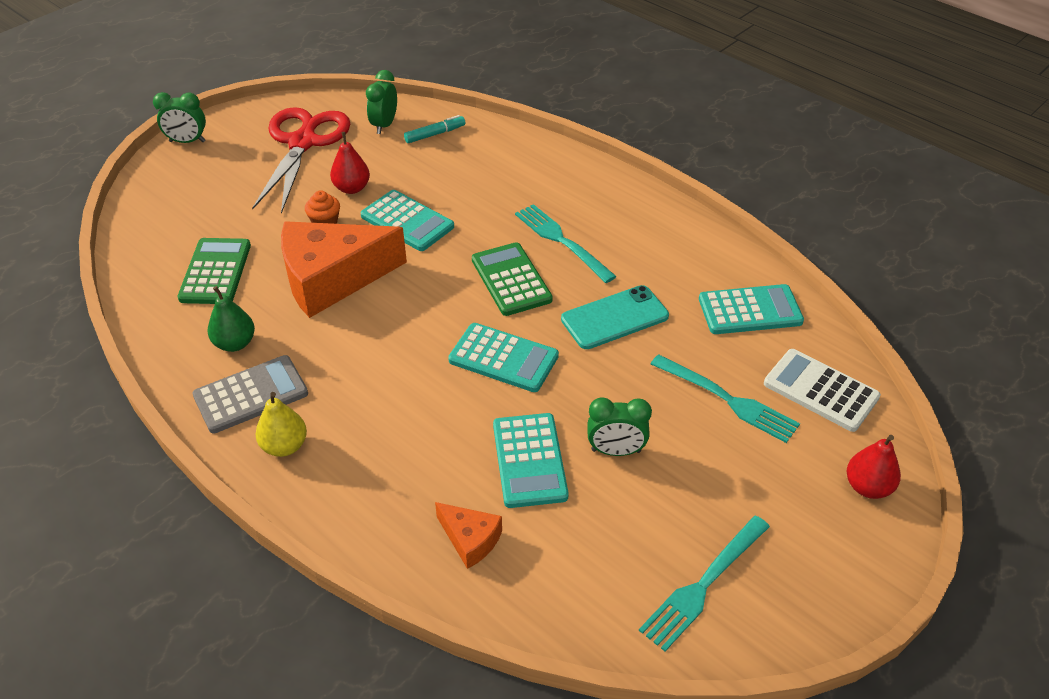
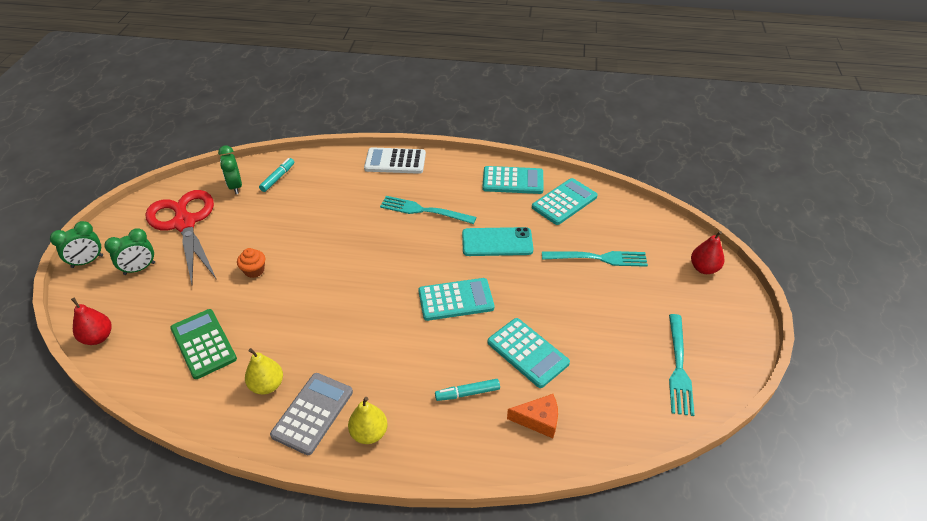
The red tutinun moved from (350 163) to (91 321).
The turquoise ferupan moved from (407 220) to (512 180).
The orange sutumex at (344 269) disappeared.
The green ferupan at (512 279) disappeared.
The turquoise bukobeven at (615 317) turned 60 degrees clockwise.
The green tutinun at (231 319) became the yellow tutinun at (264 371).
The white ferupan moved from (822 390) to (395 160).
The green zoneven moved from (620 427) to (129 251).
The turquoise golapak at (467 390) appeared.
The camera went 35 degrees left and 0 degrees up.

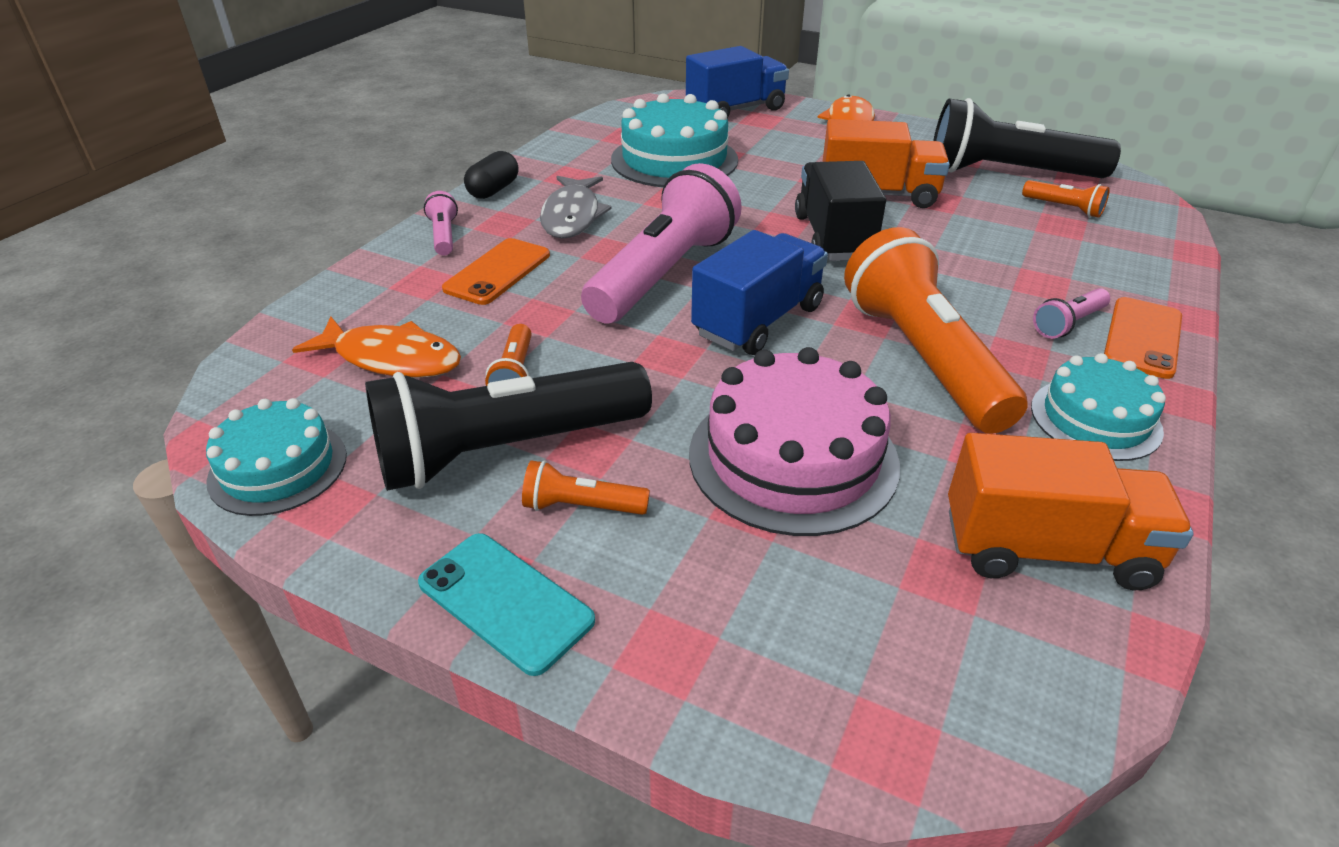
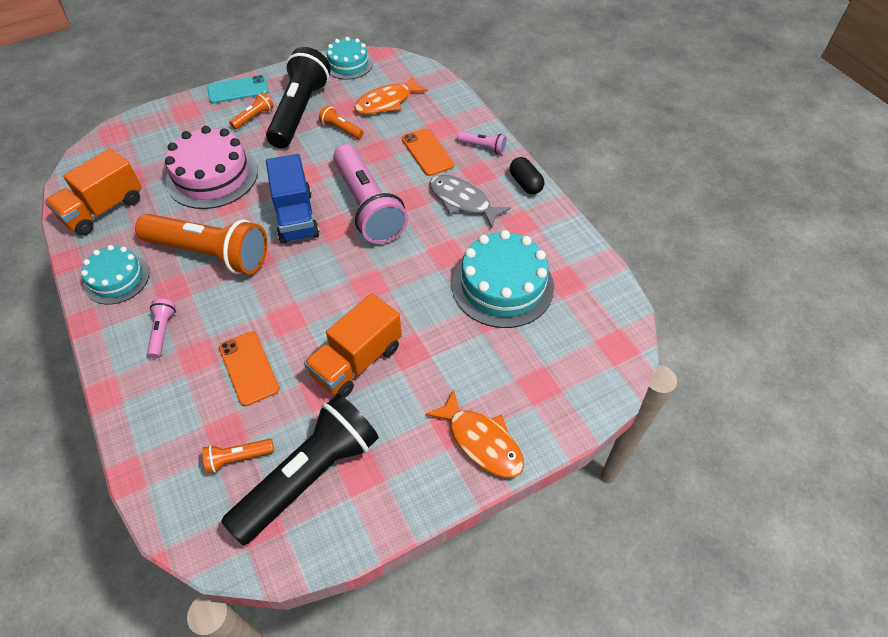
The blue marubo at (737 82) disappeared.
The black marubo at (840 211) disappeared.
The orange bukobeven moved from (1143 338) to (249 369).
The camera went 125 degrees right and 15 degrees up.

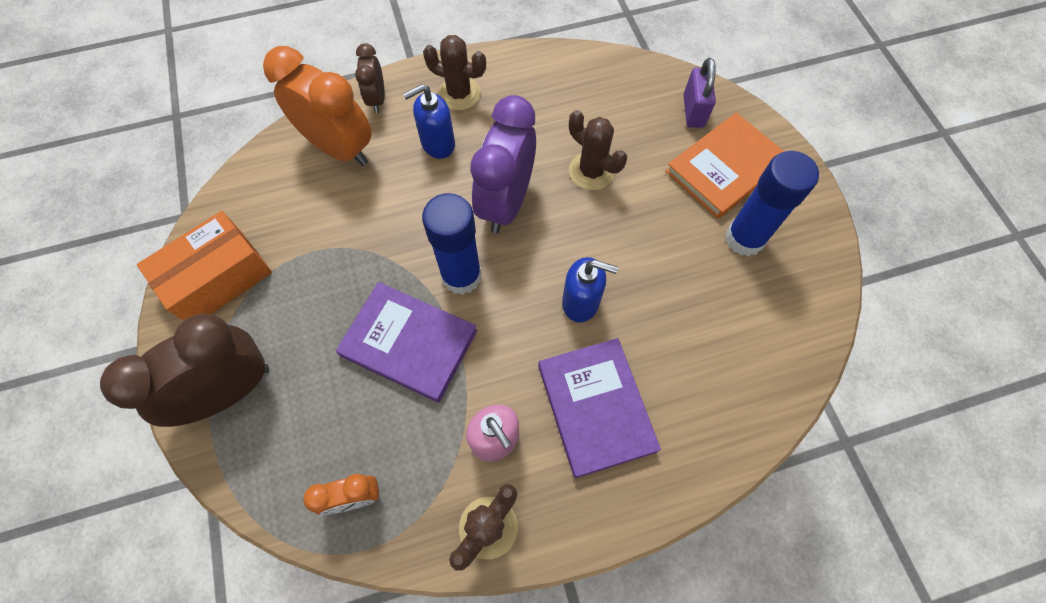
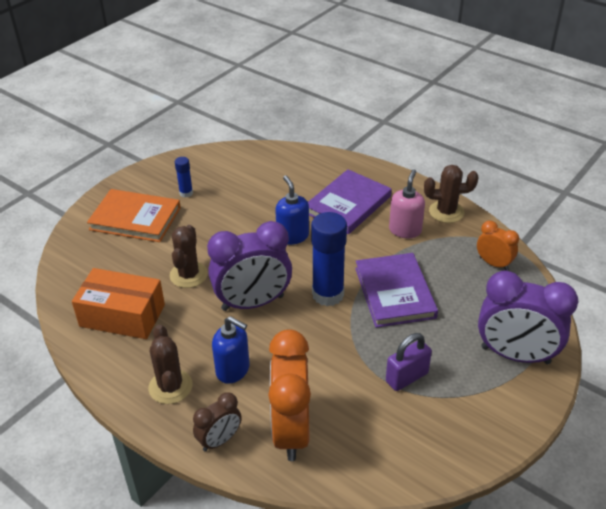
The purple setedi moved from (699 93) to (409 362).
The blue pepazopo at (772 203) changed to 0.49 times the size.
The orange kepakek moved from (204 266) to (118 303).
The brown zoneven at (184 370) became the purple zoneven at (528 317).
The camera went 125 degrees left and 25 degrees down.

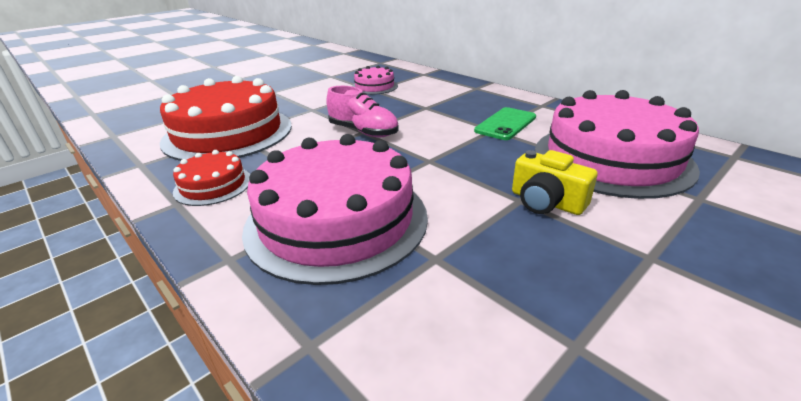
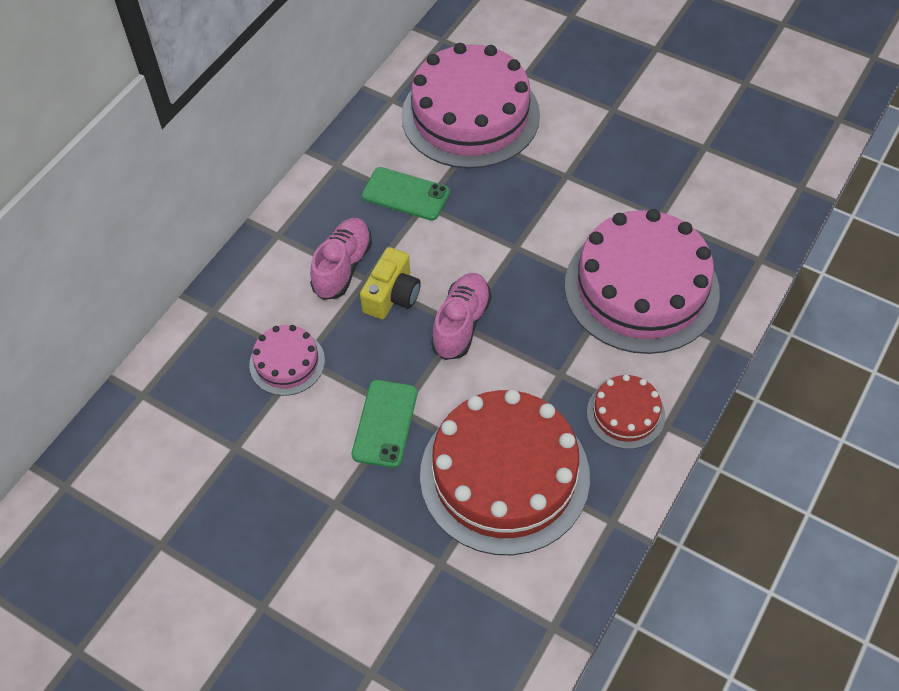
The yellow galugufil moved from (555 182) to (390 283).
The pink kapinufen at (341 259) appeared.
The green bukobeven at (385 424) appeared.
The camera went 105 degrees left and 25 degrees up.

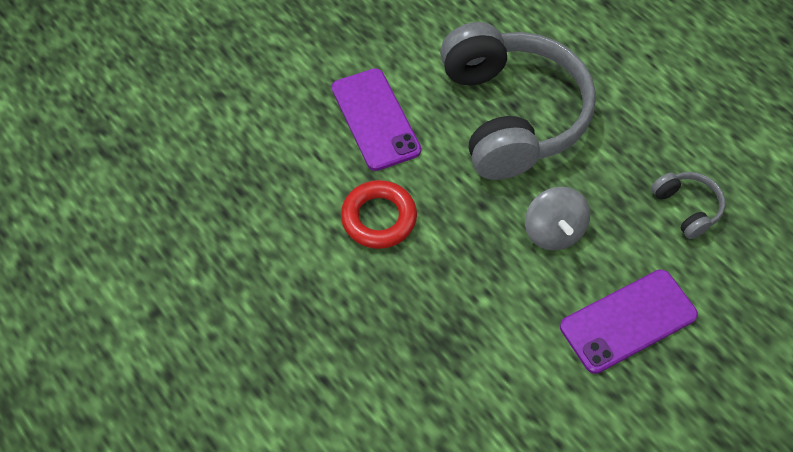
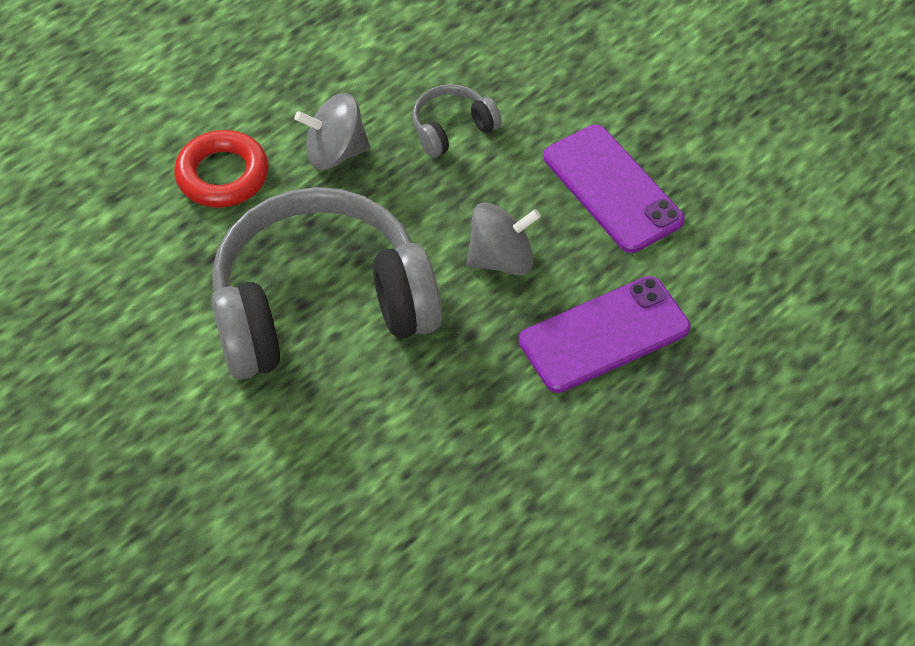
The purple bukobeven moved from (376 119) to (604 334).
The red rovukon moved from (379 214) to (221 169).
The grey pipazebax at (332 131) appeared.
The camera went 95 degrees left and 5 degrees down.

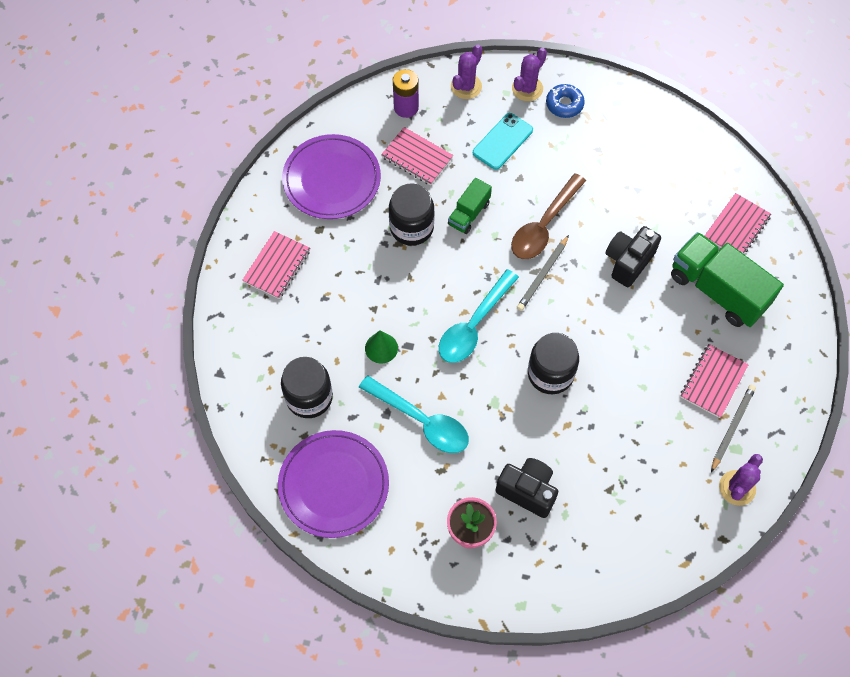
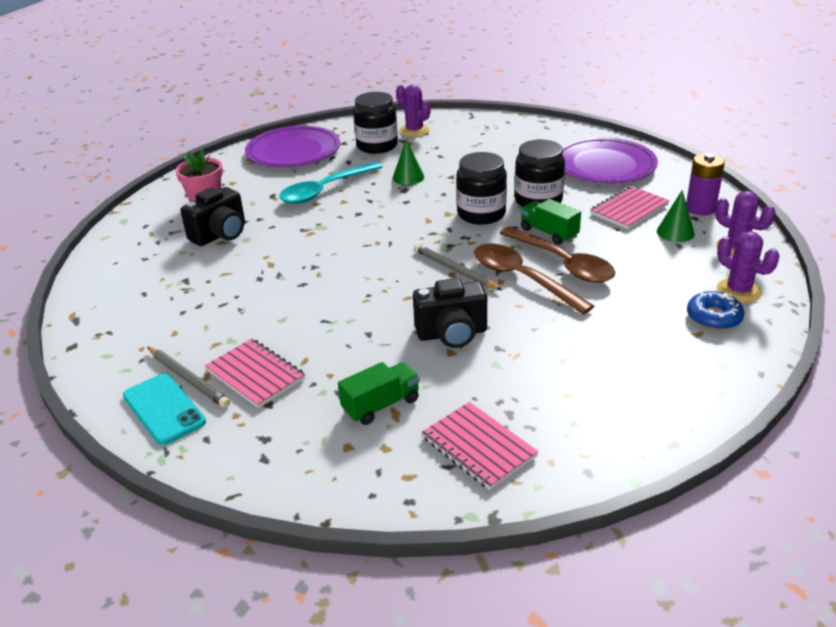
The turquoise bukobeven moved from (503 141) to (164 409).
The black galugufil at (633 256) turned 120 degrees clockwise.
The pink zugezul at (276 265) disappeared.
The green marubo at (727 279) changed to 0.53 times the size.
The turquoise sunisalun at (479 316) disappeared.
The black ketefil moved from (553 363) to (481 188).
The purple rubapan moved from (741 480) to (413 110).
The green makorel at (676 216) appeared.
The brown sunisalun at (557 255) appeared.
The camera went 105 degrees right and 30 degrees down.

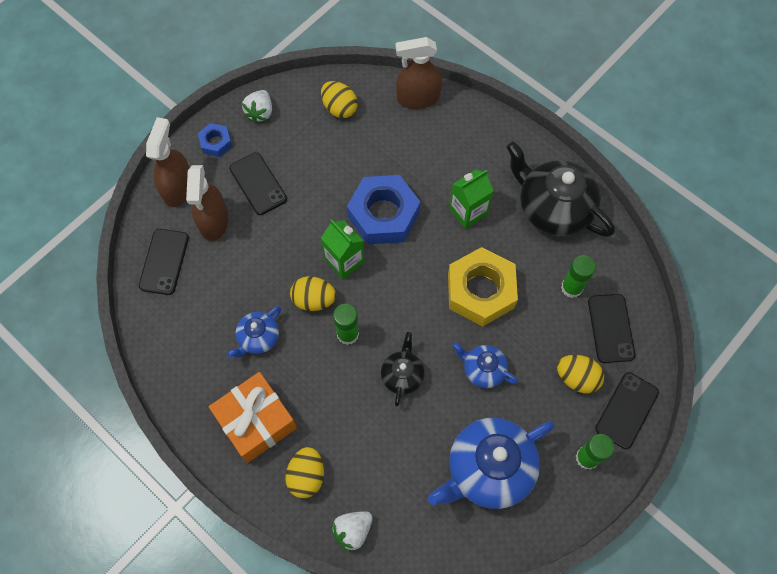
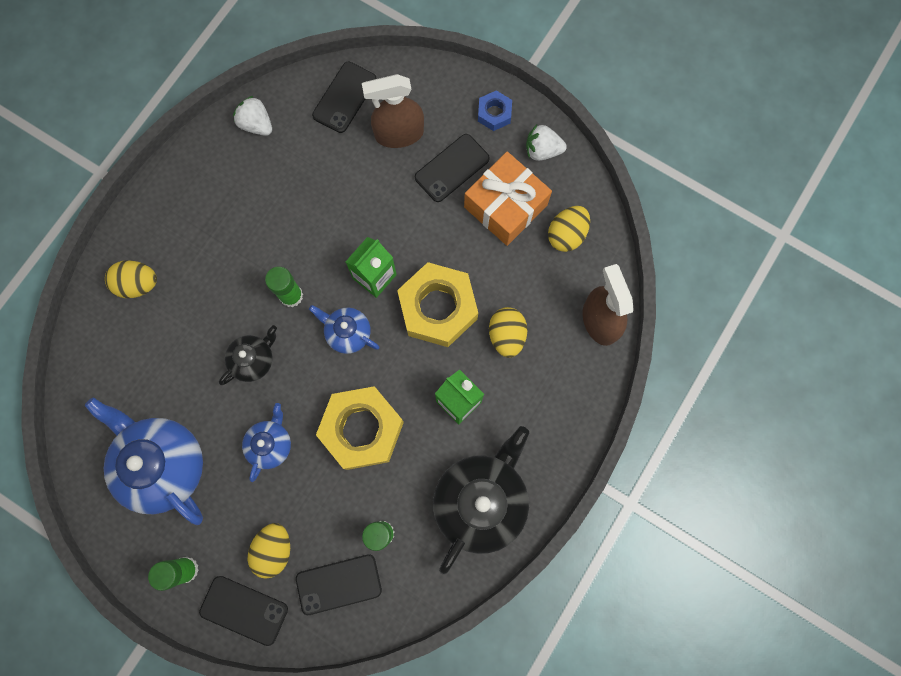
The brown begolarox at (167 162) disappeared.
The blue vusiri at (383 209) became the yellow vusiri at (437 304).
The black bukobeven at (164 262) turned 60 degrees counterclockwise.
The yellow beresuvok moved from (313 293) to (508 332).
The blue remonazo moved from (254 332) to (344 329).
The black remonazo at (403 369) turned 45 degrees counterclockwise.
The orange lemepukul moved from (253 417) to (508 199).
The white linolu moved from (352 531) to (252 116).
The camera went 80 degrees right and 10 degrees up.

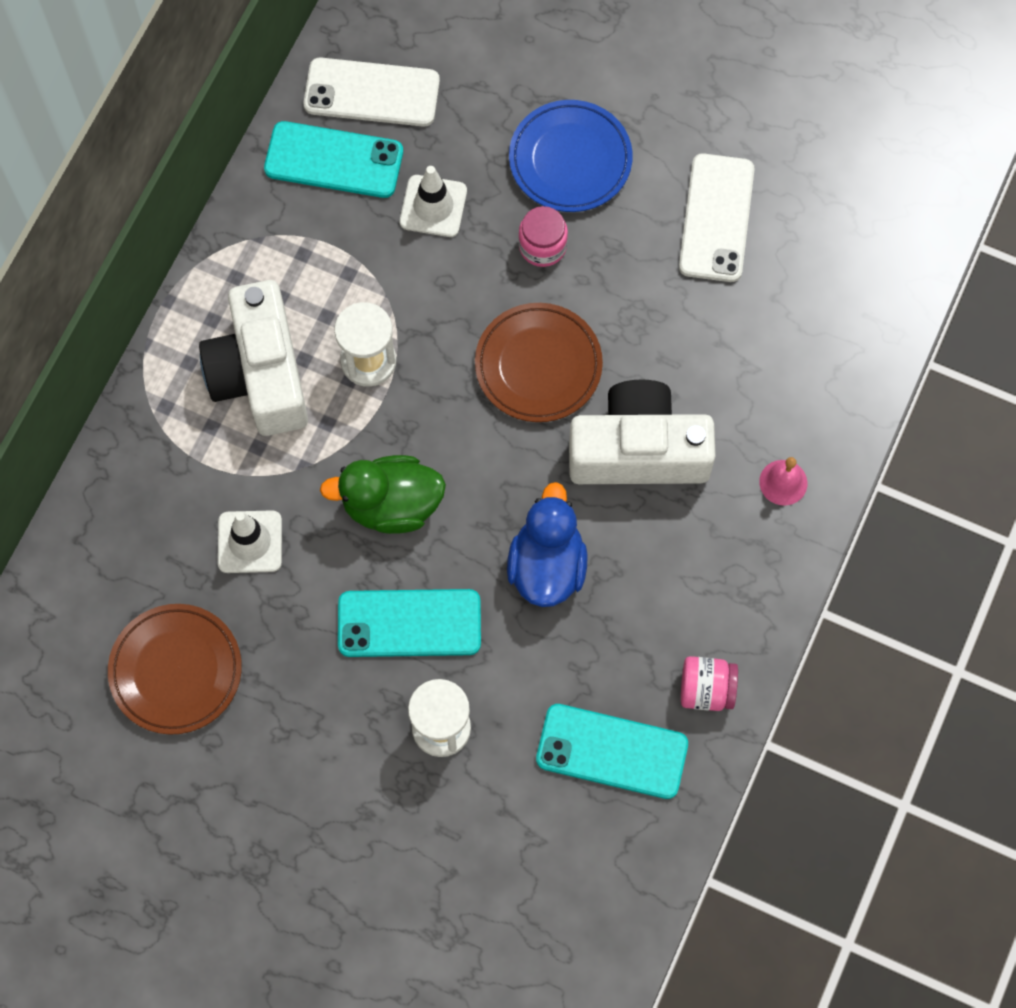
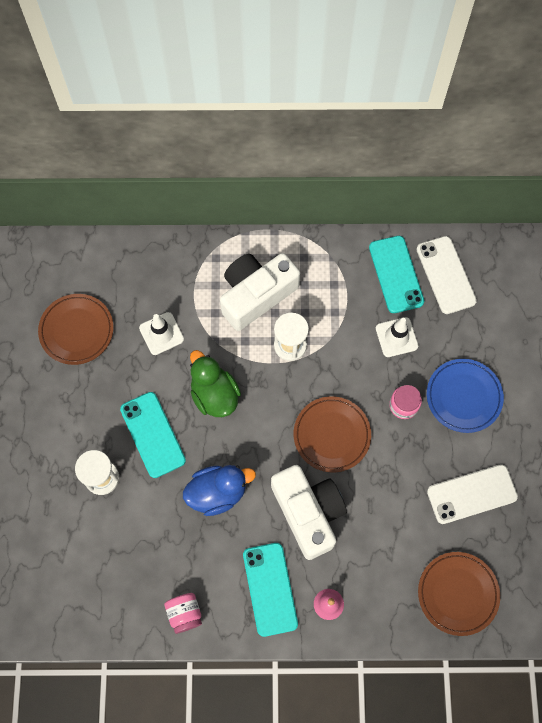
The turquoise bukobeven moved from (612 751) to (270 590).
The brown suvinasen at (459 594) appeared.
The camera went 65 degrees right and 0 degrees up.

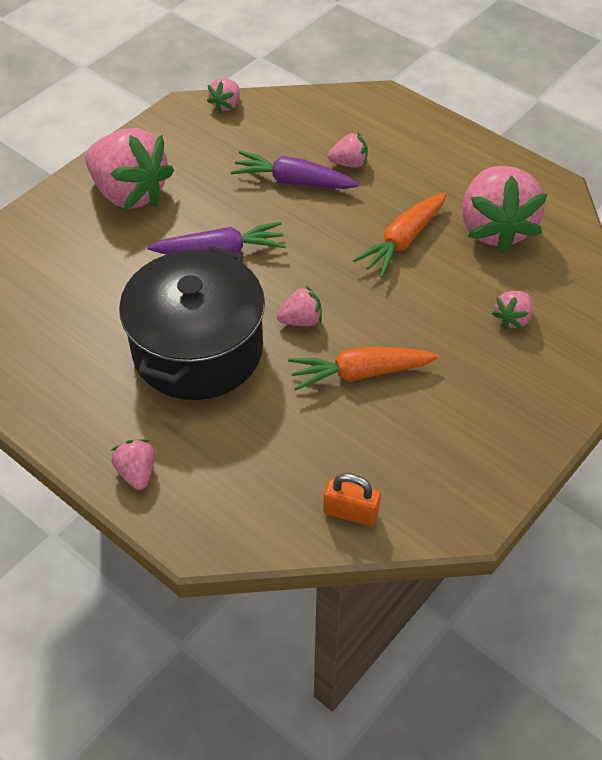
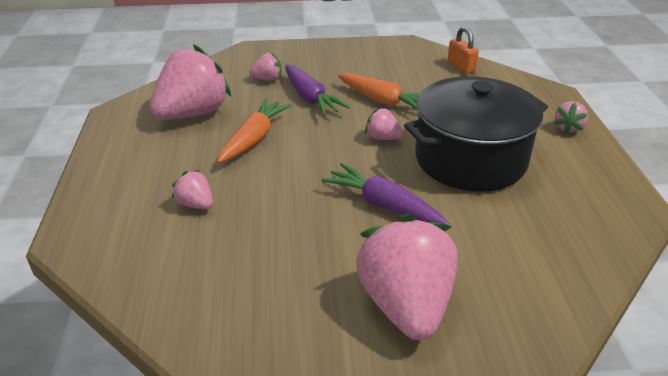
The pink linolu at (223 95) disappeared.
The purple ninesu moved from (295 170) to (317 90).
The orange ninesu at (400 235) turned 60 degrees counterclockwise.
The camera went 135 degrees left and 15 degrees down.

